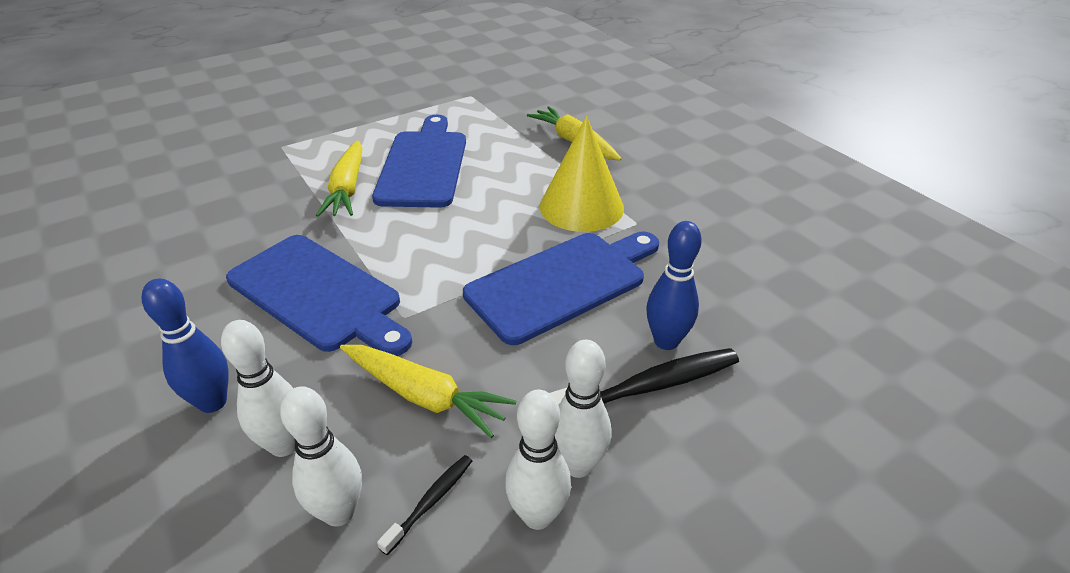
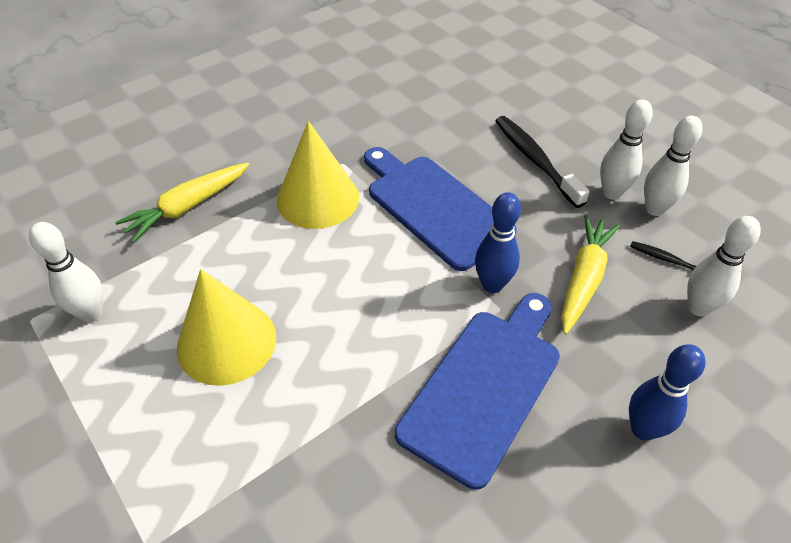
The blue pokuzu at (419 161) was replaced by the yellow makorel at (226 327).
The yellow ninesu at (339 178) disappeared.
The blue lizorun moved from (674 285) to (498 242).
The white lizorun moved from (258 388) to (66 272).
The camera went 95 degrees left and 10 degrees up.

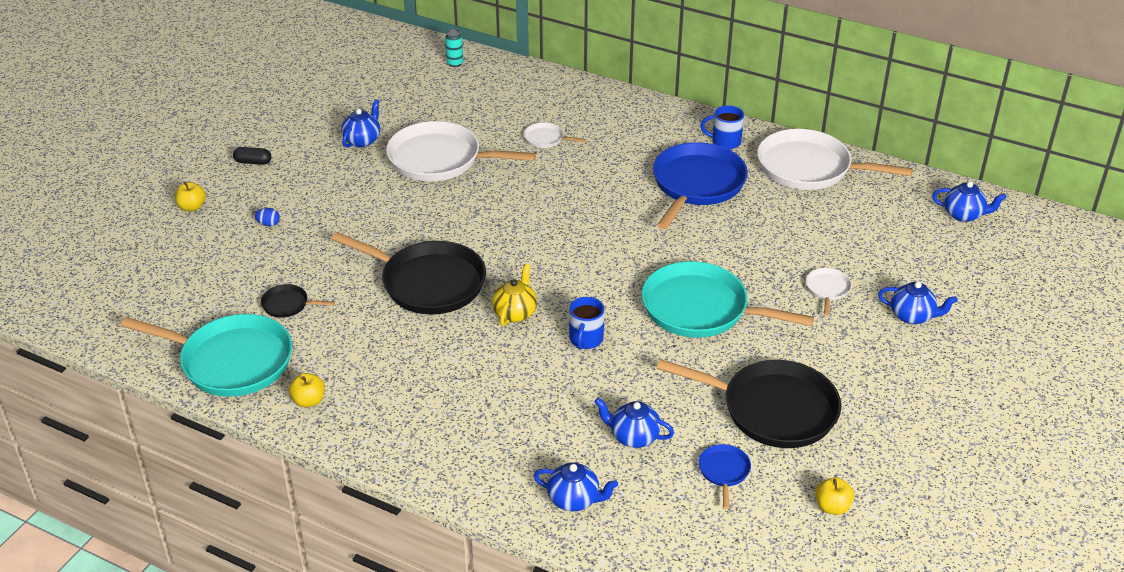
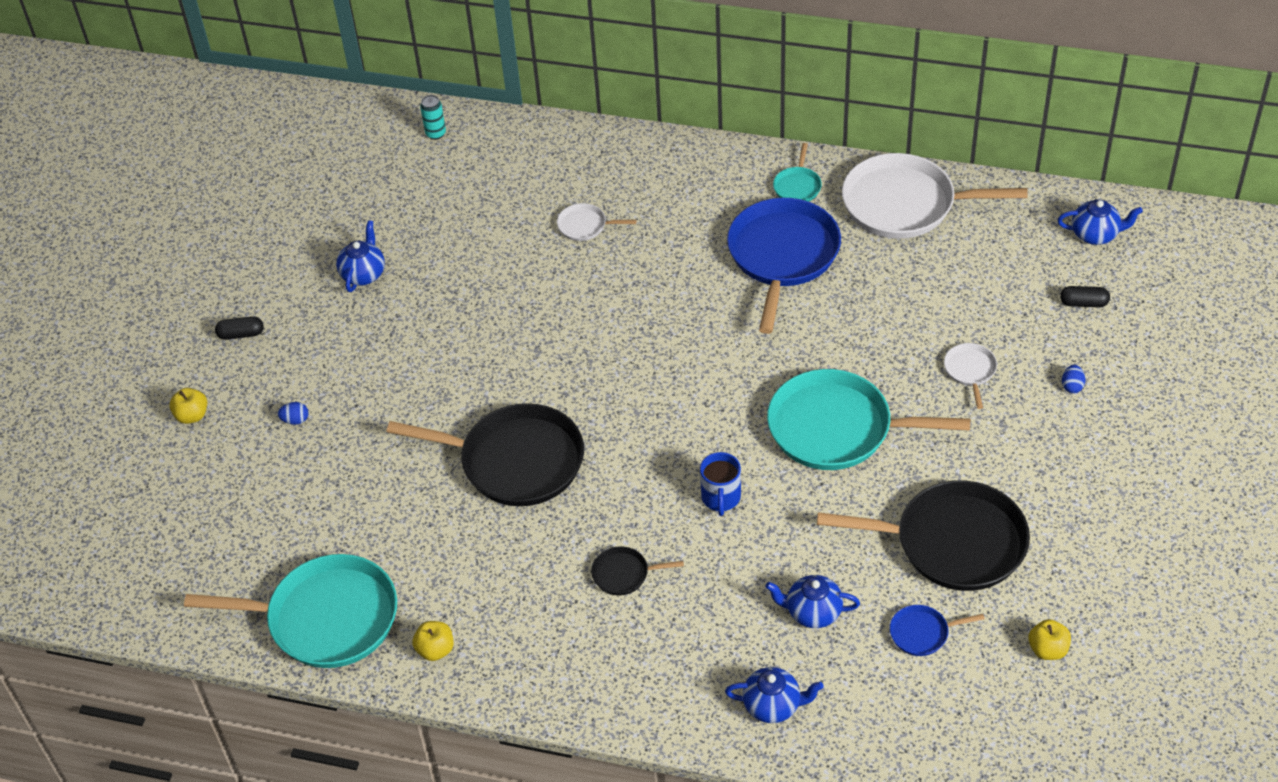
The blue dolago at (722 127) was replaced by the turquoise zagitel at (797 172).
The white zagitel at (461 151) disappeared.
The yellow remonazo at (514 295) disappeared.
The blue remonazo at (918 302) was replaced by the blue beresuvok at (1073 379).
The black zagitel moved from (298 301) to (637 570).
The blue zagitel at (724 476) turned 90 degrees counterclockwise.
The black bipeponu at (1085 296) appeared.
The camera went 10 degrees left and 10 degrees up.

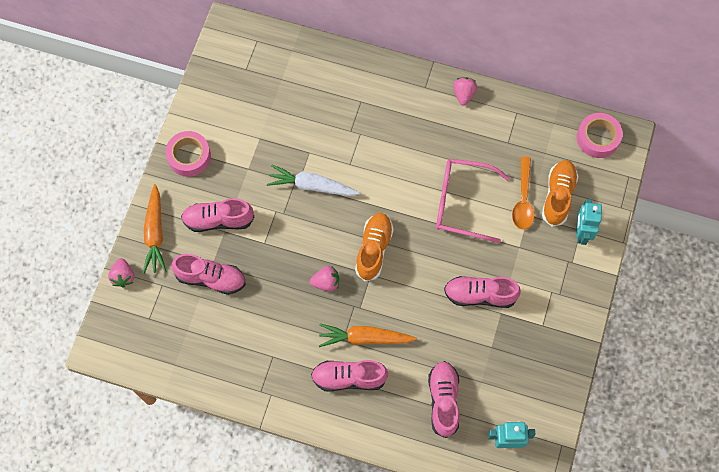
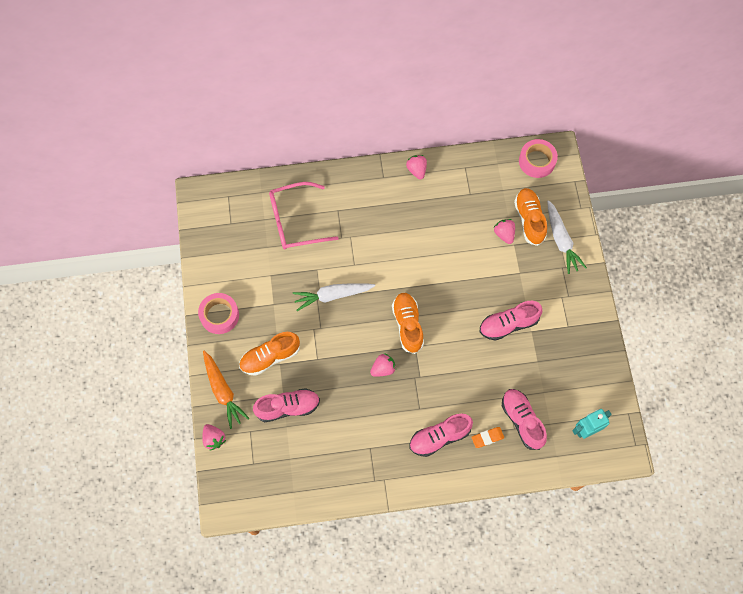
The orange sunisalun at (523 193) was replaced by the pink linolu at (504 231).
The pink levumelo moved from (473 201) to (304 216).
The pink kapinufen at (217 215) became the orange kapinufen at (269 354).
The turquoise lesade at (589 222) was replaced by the white ninesu at (567 237).
The orange ninesu at (368 335) disappeared.
The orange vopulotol at (487 437) appeared.
The camera went 25 degrees left and 0 degrees up.

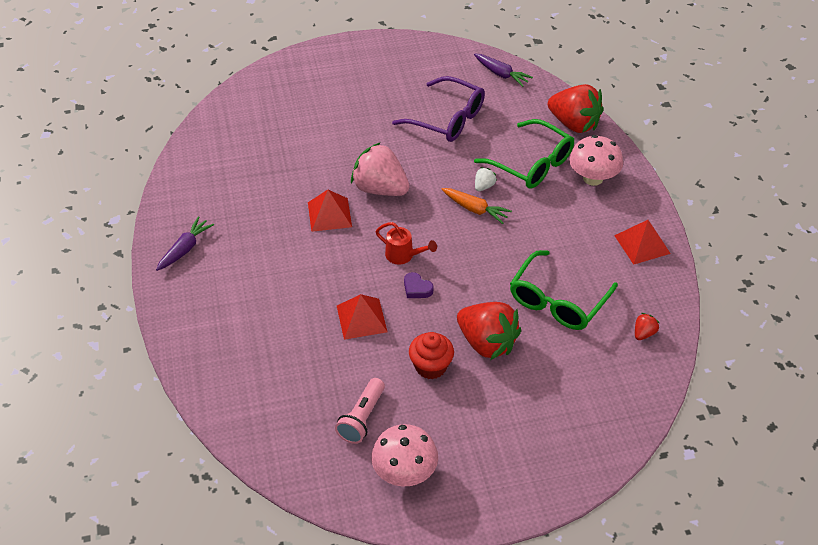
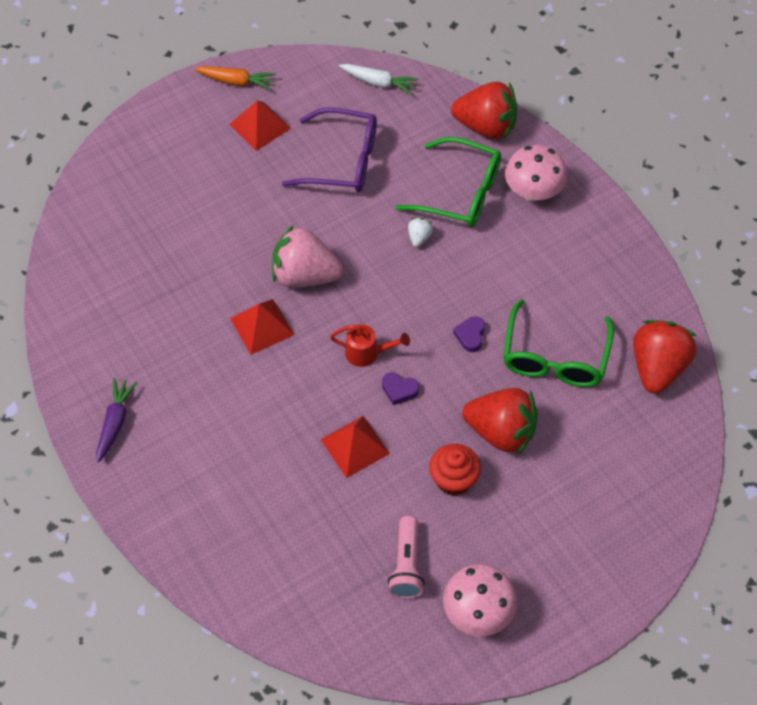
The purple ninesu at (503 70) became the white ninesu at (379 79).
The orange ninesu moved from (477 206) to (235 78).
The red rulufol moved from (642 242) to (260 126).
The red linolu at (647 326) changed to 2.33 times the size.
The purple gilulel at (469 334) appeared.
The camera went 20 degrees left and 10 degrees up.

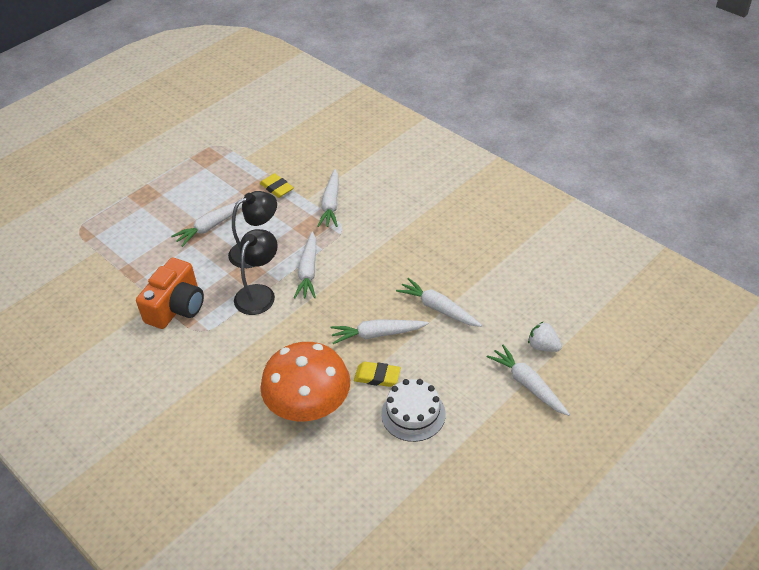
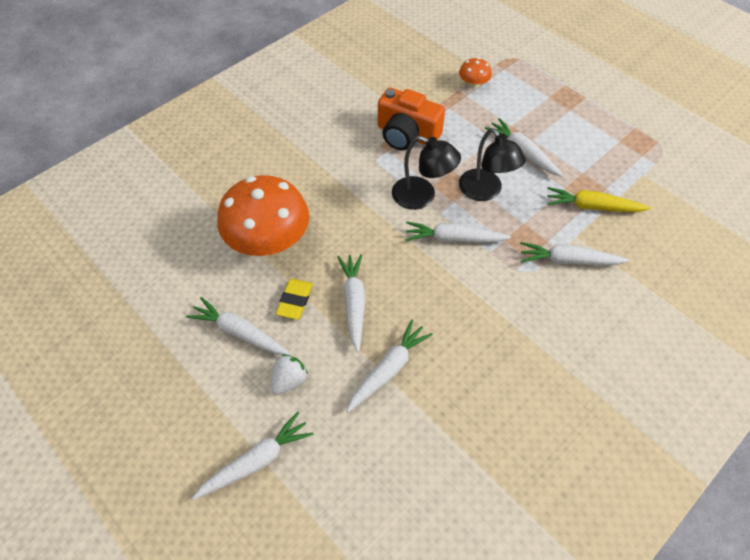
The yellow vopulotol at (277 185) was replaced by the yellow ninesu at (599 199).
The white linolu moved from (545 336) to (289 374).
The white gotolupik at (413 410) was replaced by the white ninesu at (238 326).
The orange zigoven at (475 73) appeared.
The camera went 90 degrees right and 10 degrees up.

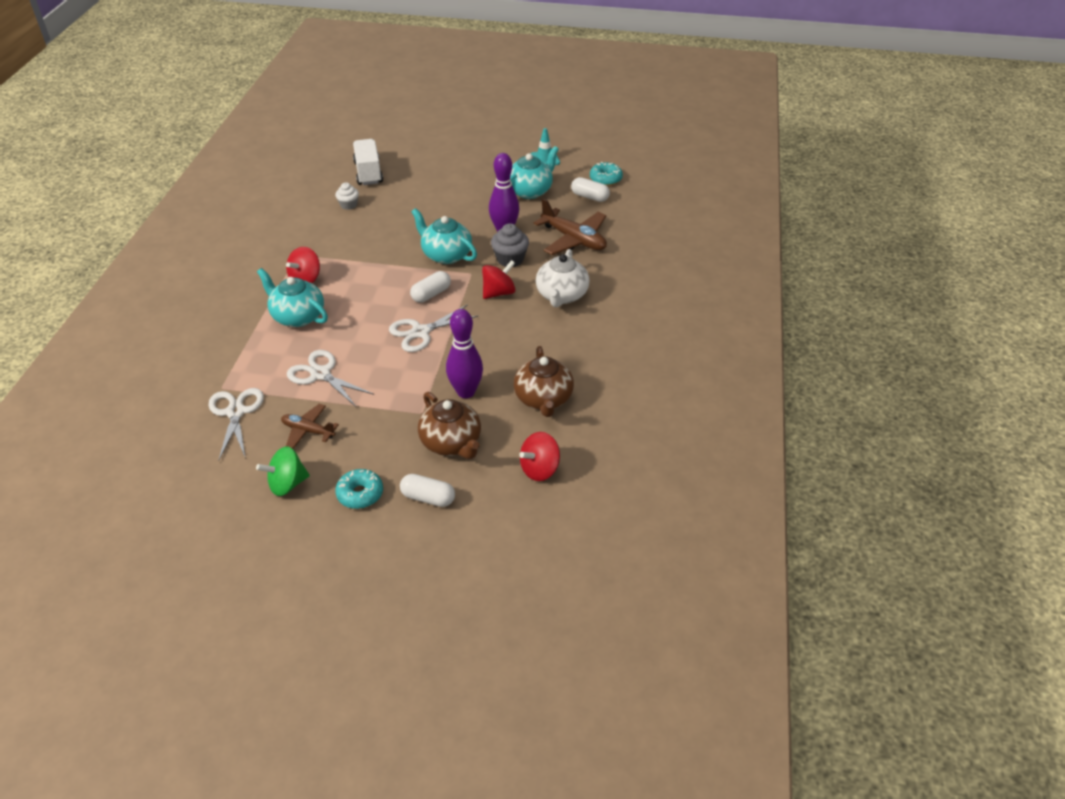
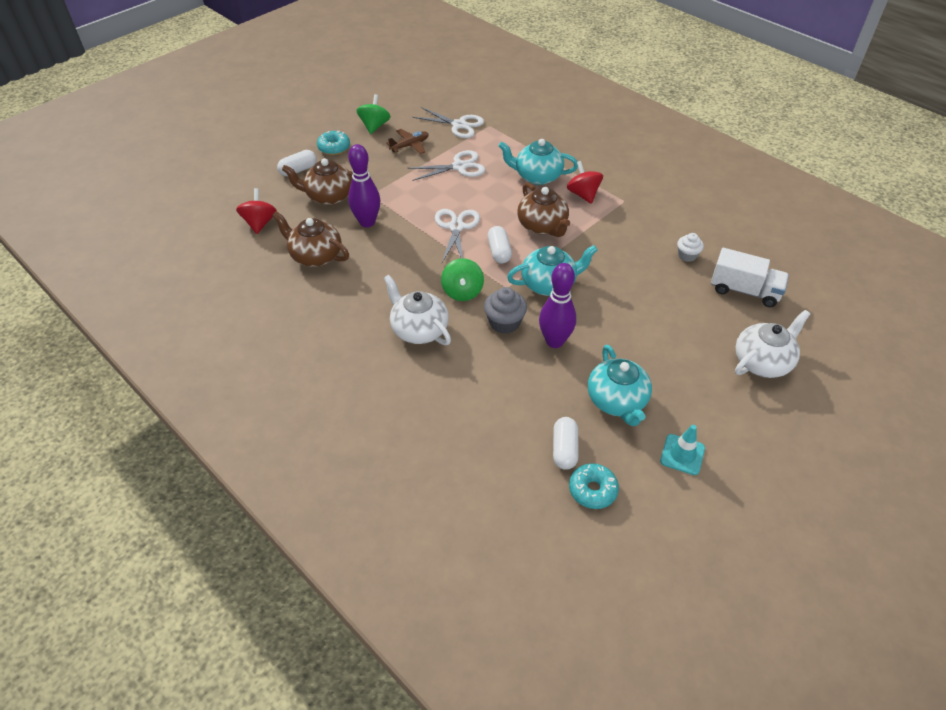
The white bipeponu at (590 189) turned 60 degrees counterclockwise.
The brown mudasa at (570 227) disappeared.
The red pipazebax at (498 279) became the green pipazebax at (462 279).
The turquoise remonazo at (292 297) turned 150 degrees counterclockwise.
The brown remonazo at (543 210) appeared.
The white remonazo at (772 344) appeared.
The camera went 125 degrees right and 5 degrees up.

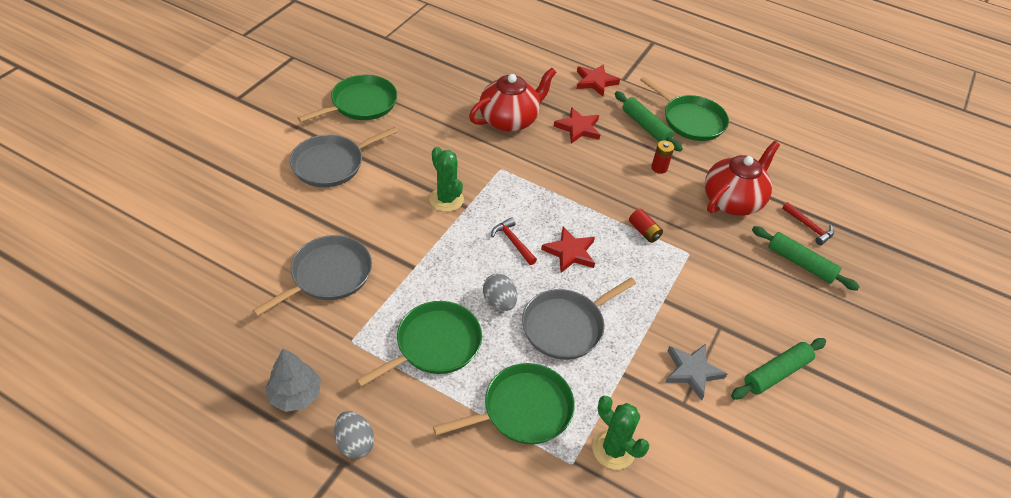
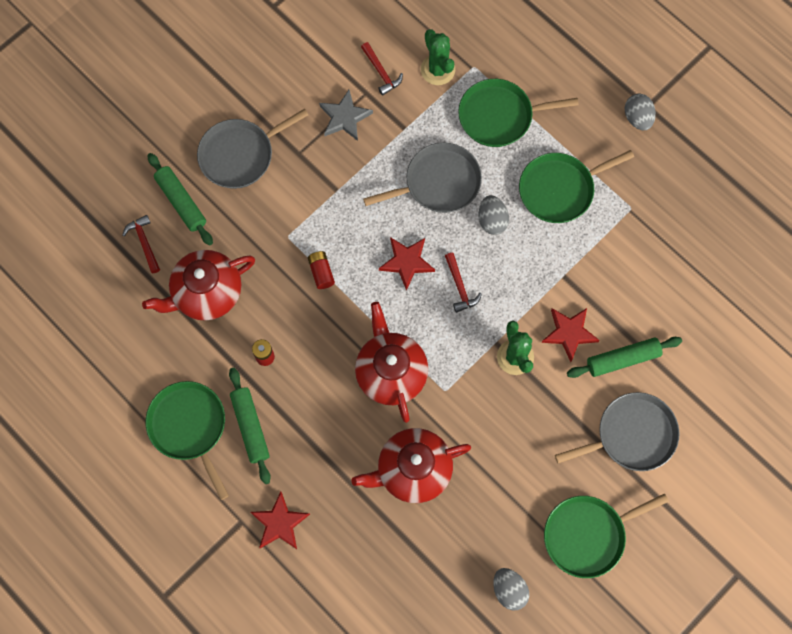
The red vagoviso moved from (577 125) to (570 335).
The grey zagitel moved from (312 275) to (252 149).
The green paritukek moved from (778 368) to (624 357).
The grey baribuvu at (293 380) disappeared.
The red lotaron at (382 68) appeared.
The red remonazo at (391 362) appeared.
The grey beresuvok at (511 589) appeared.
The camera went 160 degrees left and 25 degrees up.

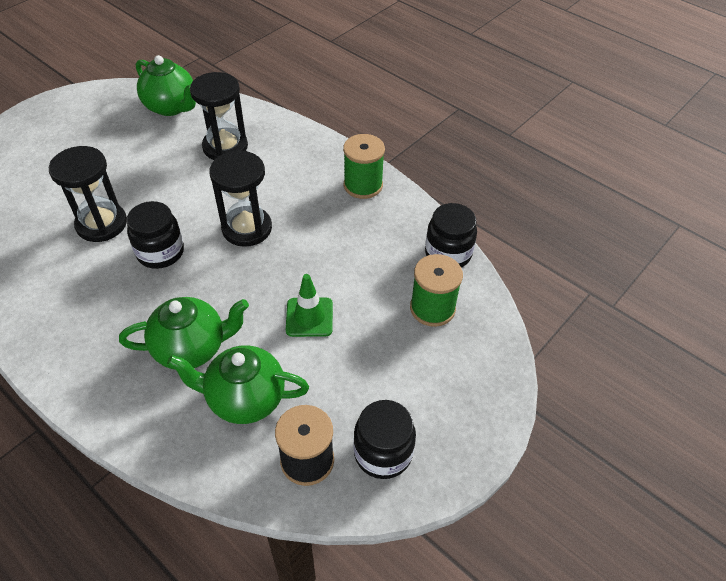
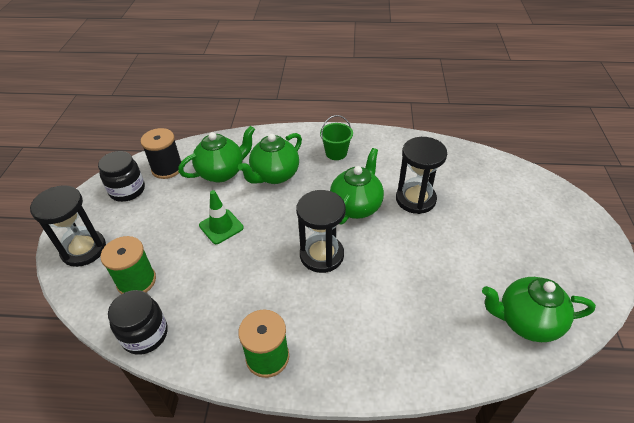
The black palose moved from (219 116) to (68 226).
The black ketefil at (155 235) was replaced by the green remonazo at (357 186).
The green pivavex at (336 137) appeared.
The camera went 145 degrees right and 5 degrees down.

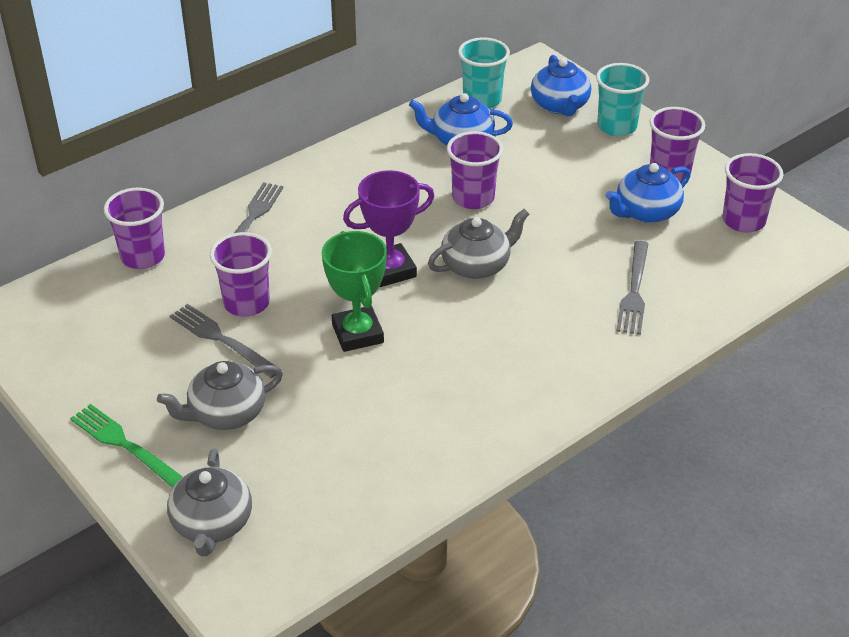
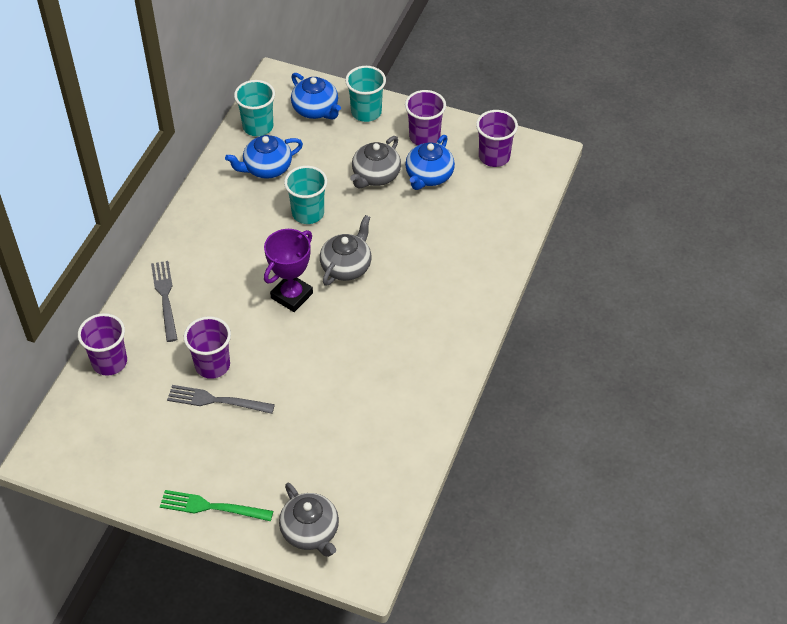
The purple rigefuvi at (475 170) became the turquoise rigefuvi at (305 195).
The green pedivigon at (354 291) disappeared.
The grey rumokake at (632 288) disappeared.
The grey remonazo moved from (220 395) to (375 162).
The camera went 30 degrees left and 10 degrees up.

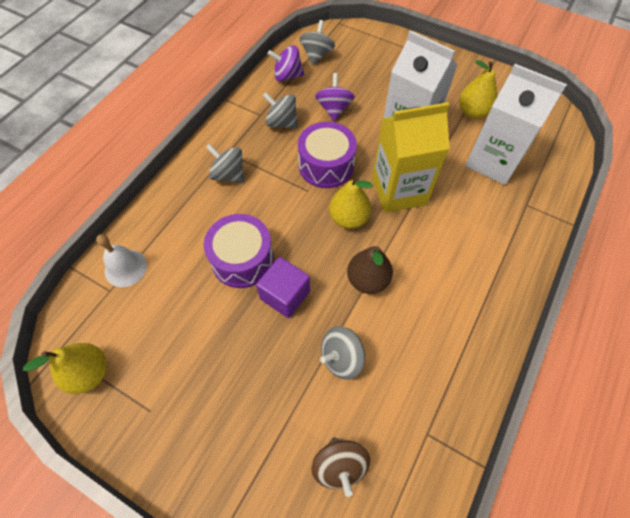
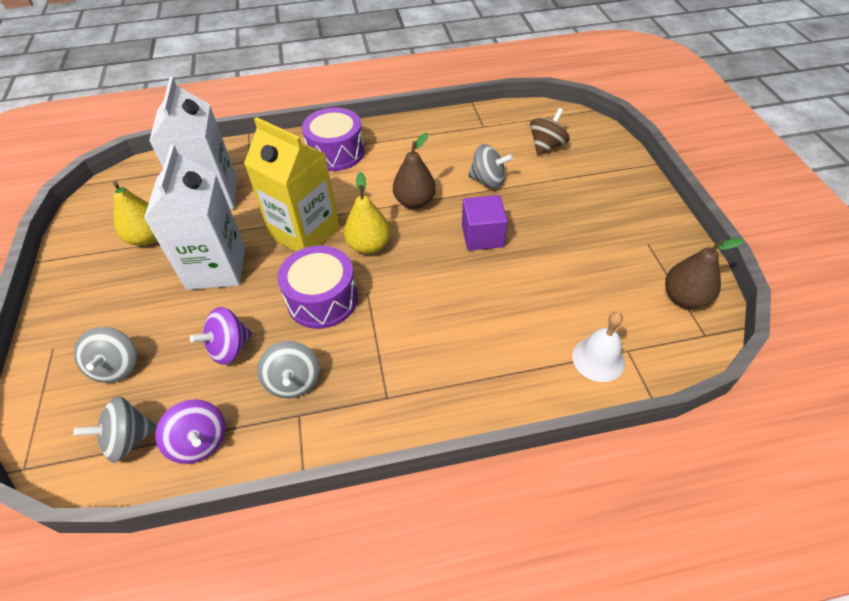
The grey pipazebax moved from (225 163) to (105 355).
The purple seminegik moved from (239 251) to (333 139).
The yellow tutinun at (65 368) became the brown tutinun at (704 273).
The camera went 130 degrees left and 10 degrees down.

